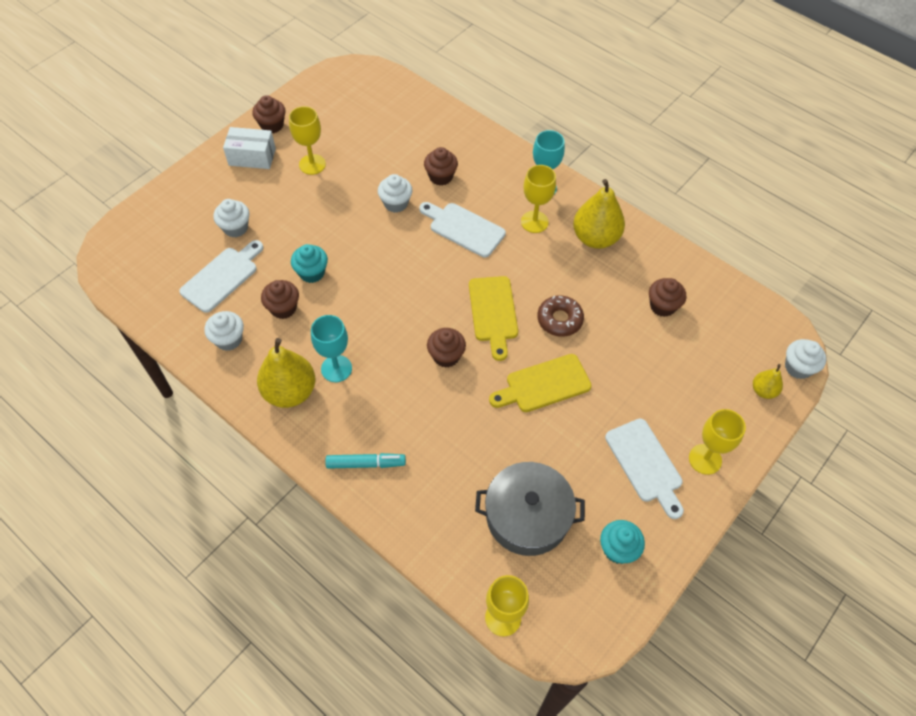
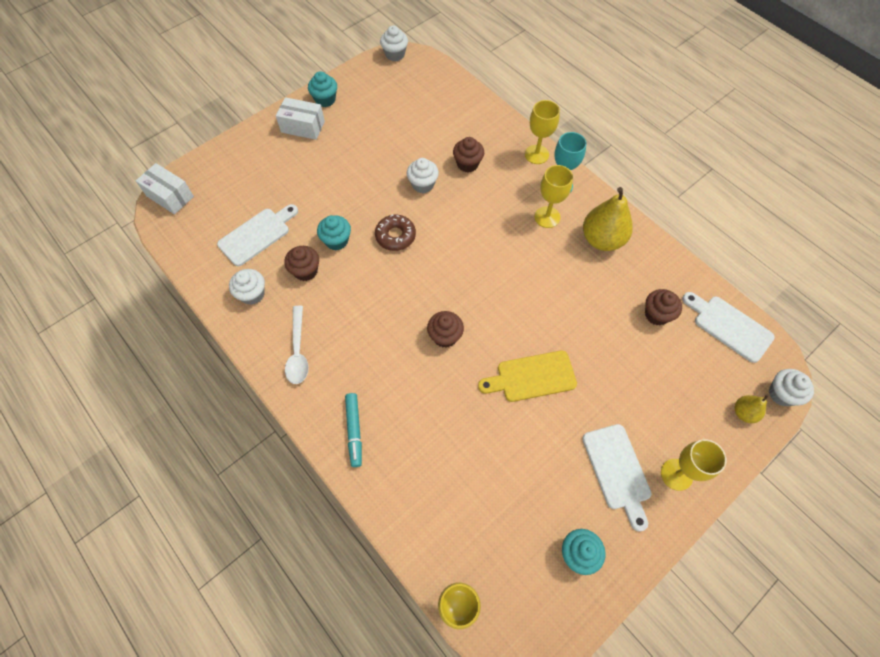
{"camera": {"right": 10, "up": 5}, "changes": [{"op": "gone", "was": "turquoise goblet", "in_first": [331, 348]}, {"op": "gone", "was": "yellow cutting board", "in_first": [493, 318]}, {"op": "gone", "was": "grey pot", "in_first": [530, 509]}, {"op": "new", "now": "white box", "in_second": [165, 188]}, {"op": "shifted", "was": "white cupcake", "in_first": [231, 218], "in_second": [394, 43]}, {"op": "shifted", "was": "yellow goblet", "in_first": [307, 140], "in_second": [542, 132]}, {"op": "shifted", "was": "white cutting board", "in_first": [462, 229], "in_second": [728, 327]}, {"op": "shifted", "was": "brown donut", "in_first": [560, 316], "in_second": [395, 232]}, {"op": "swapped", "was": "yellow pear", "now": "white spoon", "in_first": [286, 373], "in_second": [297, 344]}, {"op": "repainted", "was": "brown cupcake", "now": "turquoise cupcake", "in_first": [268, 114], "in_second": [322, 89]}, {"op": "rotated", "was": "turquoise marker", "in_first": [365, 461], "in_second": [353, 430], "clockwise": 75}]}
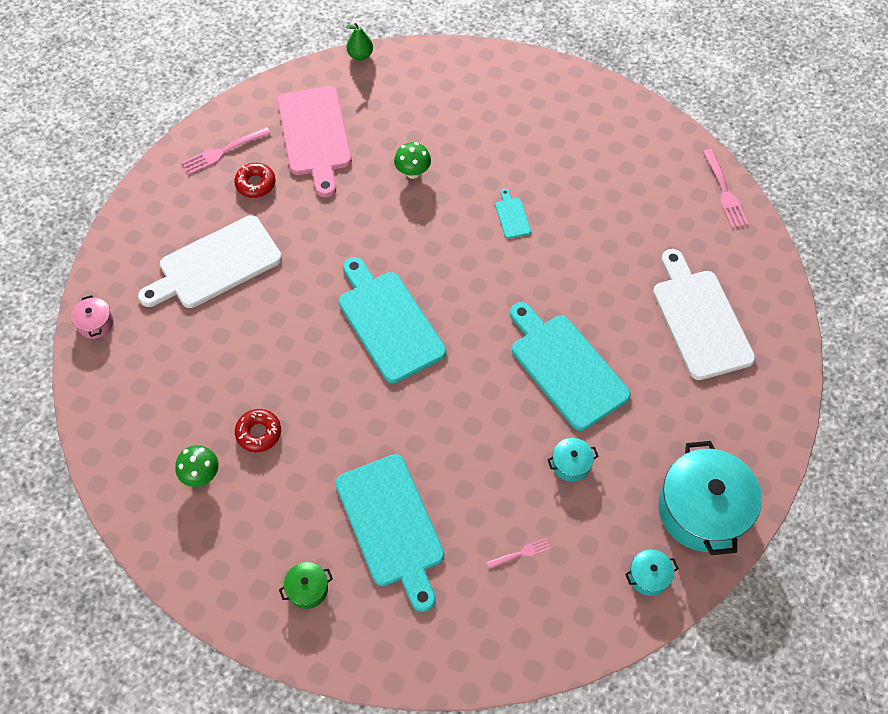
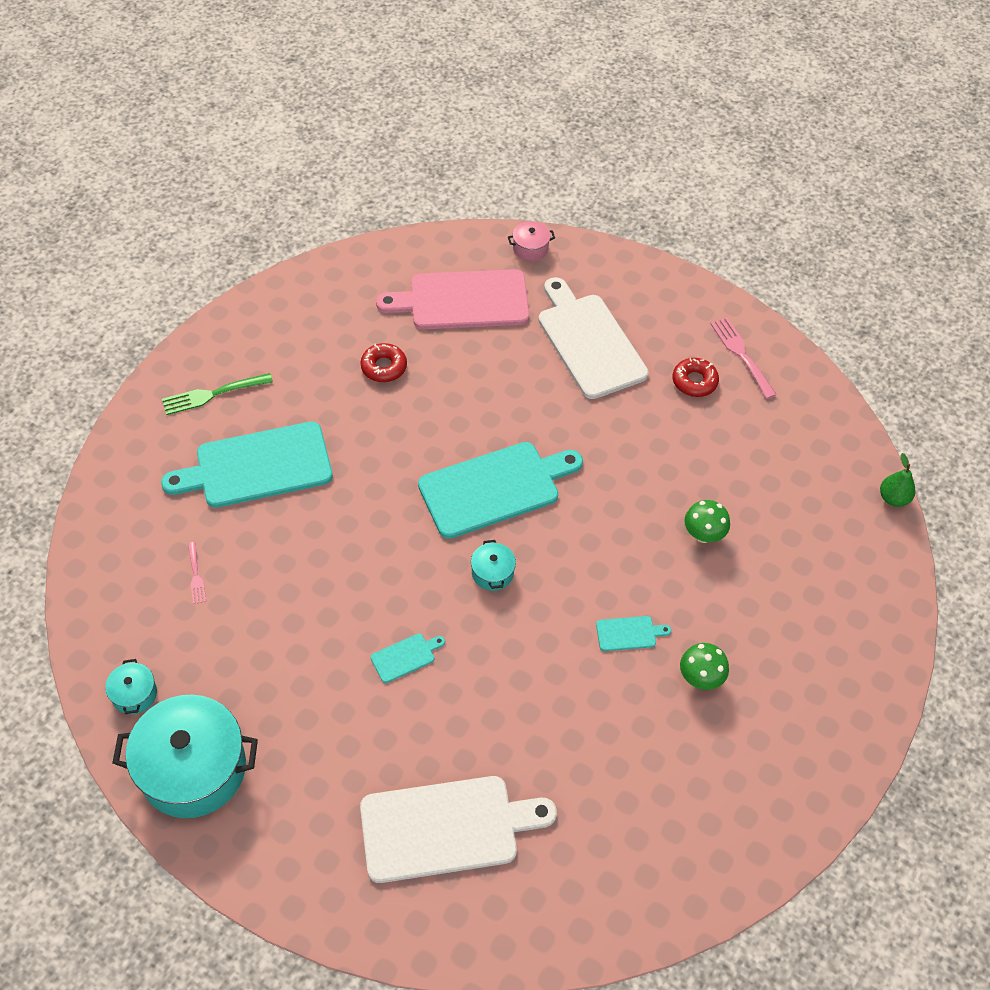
{"camera": {"right": 95, "up": -5}, "changes": [{"op": "gone", "was": "pink fork", "in_first": [725, 188]}, {"op": "shifted", "was": "green mushroom", "in_first": [197, 466], "in_second": [704, 666]}, {"op": "shifted", "was": "pink cutting board", "in_first": [314, 141], "in_second": [453, 299]}, {"op": "shifted", "was": "turquoise pot", "in_first": [573, 460], "in_second": [493, 565]}, {"op": "swapped", "was": "green pot", "now": "green fork", "in_first": [306, 585], "in_second": [217, 394]}, {"op": "scaled", "was": "turquoise cutting board", "in_first": [570, 366], "in_second": [408, 658], "ratio": 0.42}]}
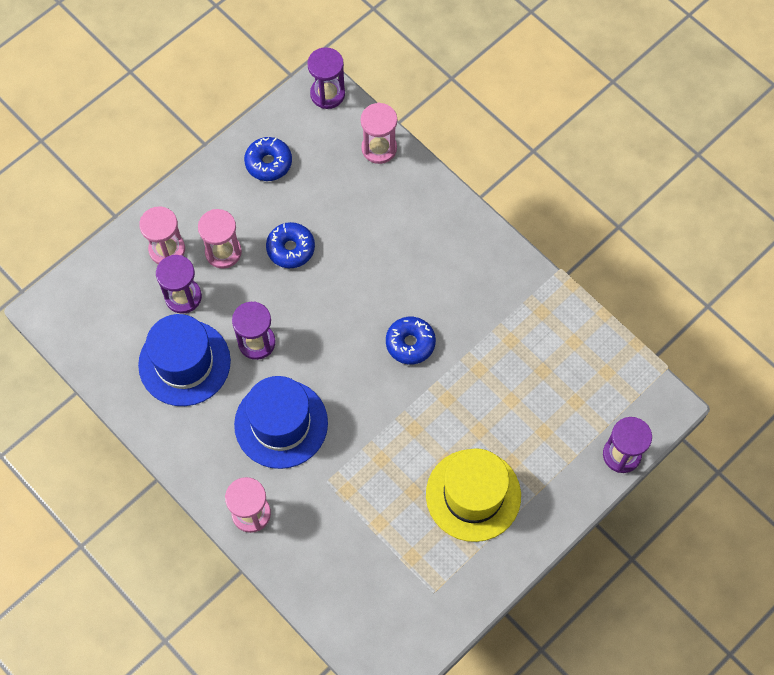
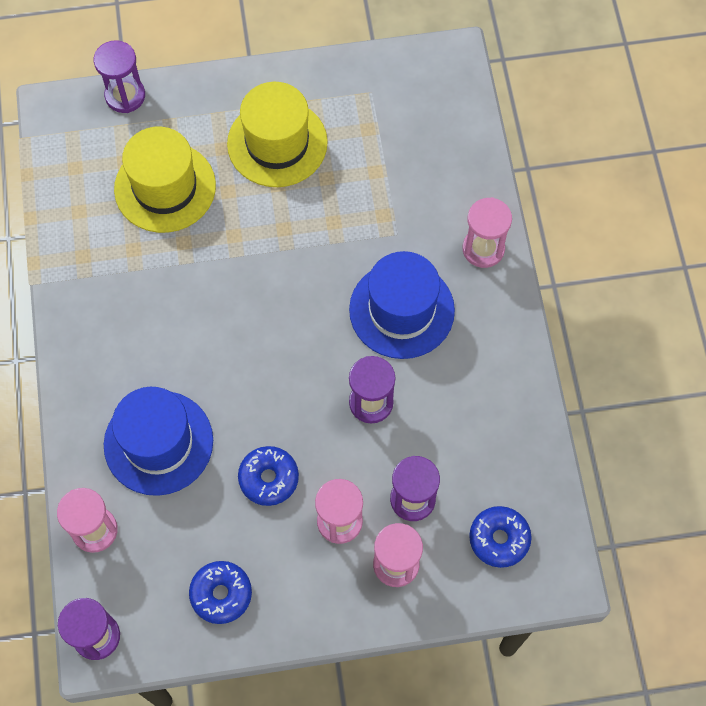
{"camera": {"right": -145, "up": 0}, "changes": [{"op": "new", "now": "yellow hat", "in_second": [165, 180]}, {"op": "shifted", "was": "blue hat", "in_first": [184, 360], "in_second": [158, 441]}, {"op": "shifted", "was": "blue donut", "in_first": [411, 340], "in_second": [500, 537]}]}
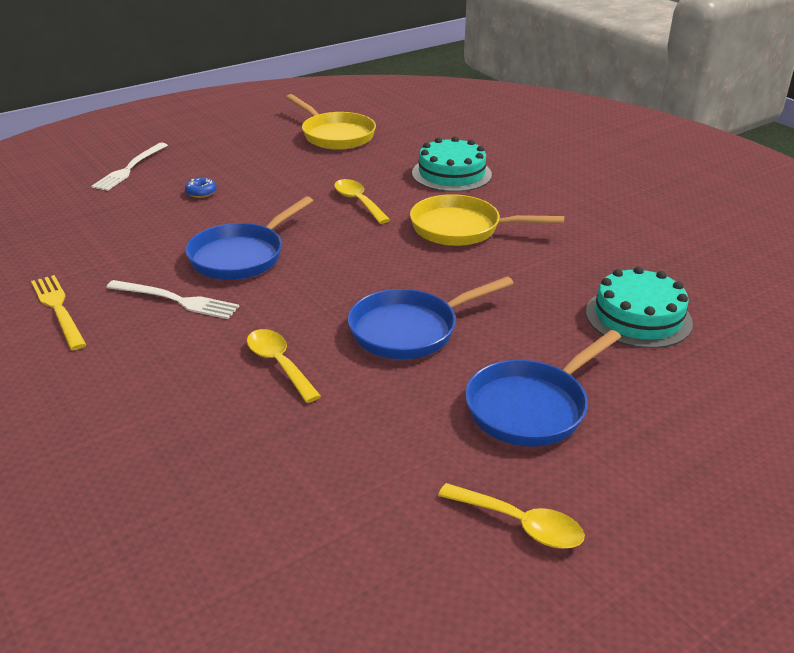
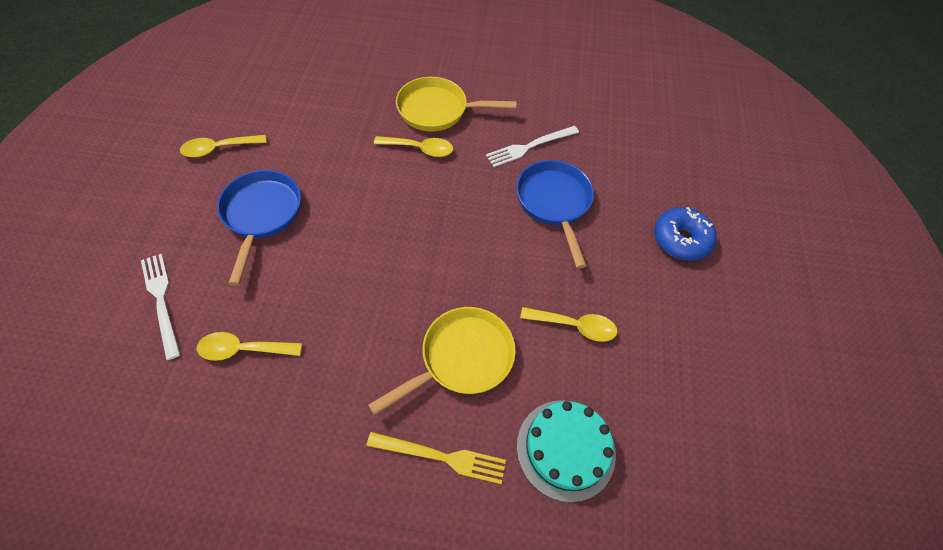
{"camera": {"right": 130, "up": 25}, "changes": [{"op": "gone", "was": "blue pan", "in_first": [431, 317]}, {"op": "shifted", "was": "yellow fork", "in_first": [58, 312], "in_second": [436, 458]}, {"op": "shifted", "was": "white fork", "in_first": [129, 167], "in_second": [160, 307]}, {"op": "shifted", "was": "yellow pan", "in_first": [331, 122], "in_second": [456, 104]}, {"op": "swapped", "was": "turquoise cake", "now": "yellow spoon", "in_first": [639, 307], "in_second": [249, 346]}, {"op": "scaled", "was": "blue donut", "in_first": [201, 188], "in_second": [685, 234], "ratio": 2.02}]}
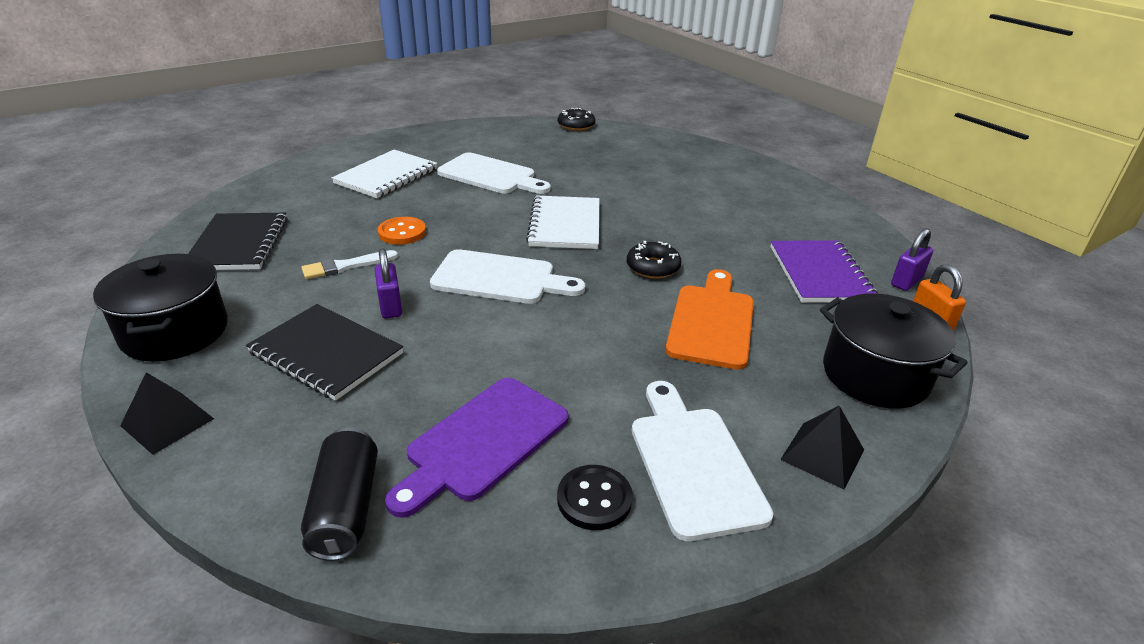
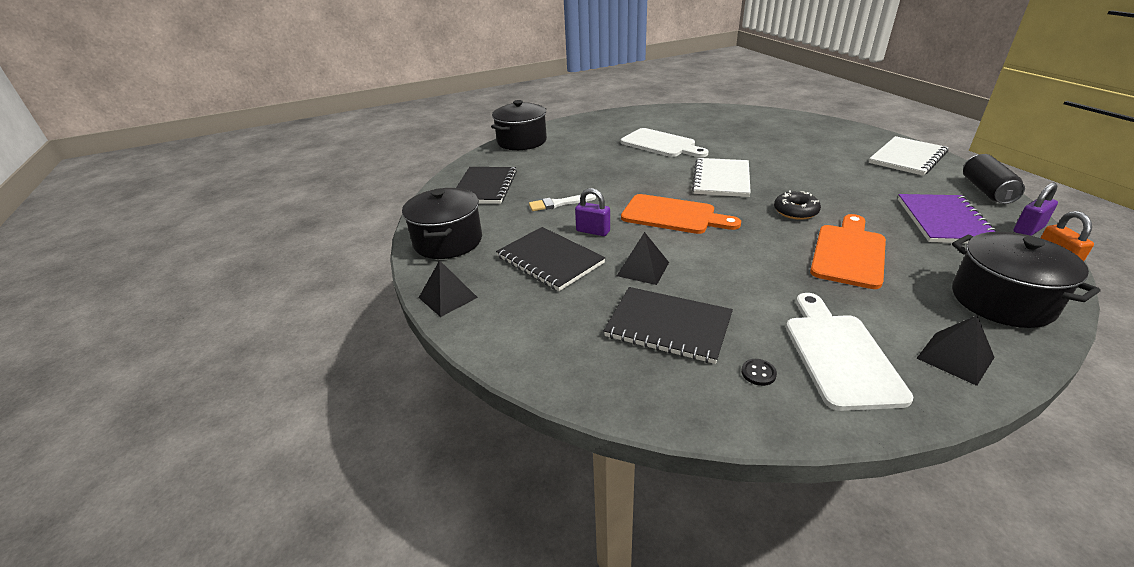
{"camera": {"right": 15, "up": 0}, "changes": [{"op": "gone", "was": "orange button", "in_first": [402, 231]}, {"op": "gone", "was": "black donut", "in_first": [576, 119]}, {"op": "new", "now": "black pot", "in_second": [519, 125]}, {"op": "new", "now": "black pyramid", "in_second": [643, 258]}, {"op": "shifted", "was": "black can", "in_first": [339, 494], "in_second": [994, 179]}, {"op": "shifted", "was": "white notebook", "in_first": [384, 174], "in_second": [908, 156]}, {"op": "swapped", "was": "purple cutting board", "now": "black notebook", "in_first": [477, 448], "in_second": [668, 325]}, {"op": "repainted", "was": "white cutting board", "now": "orange cutting board", "in_first": [507, 276], "in_second": [681, 214]}, {"op": "rotated", "was": "purple padlock", "in_first": [388, 283], "in_second": [592, 212], "clockwise": -60}, {"op": "scaled", "was": "black button", "in_first": [595, 497], "in_second": [759, 372], "ratio": 0.57}]}
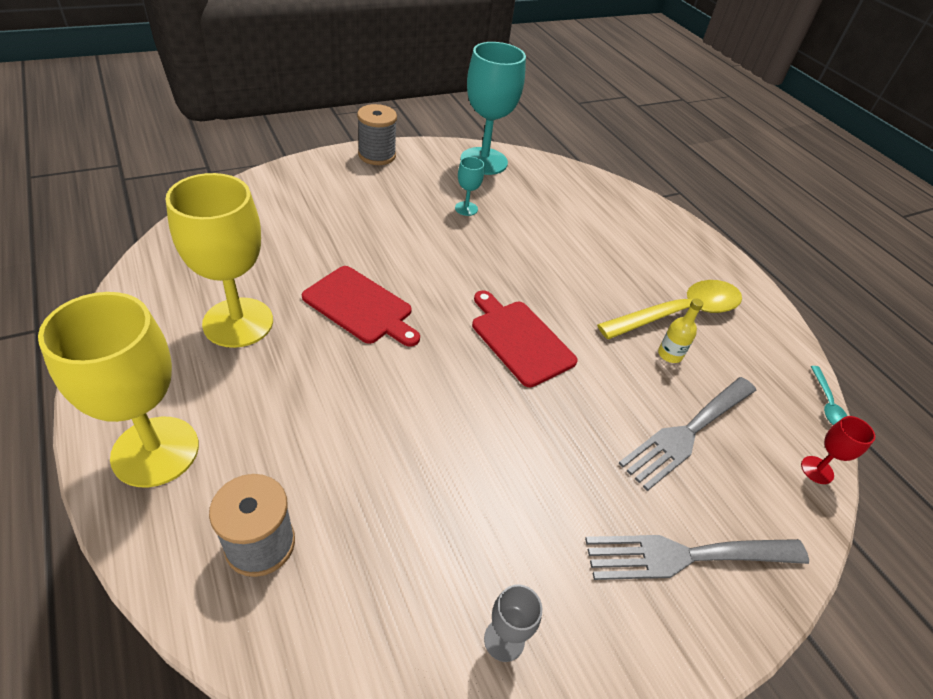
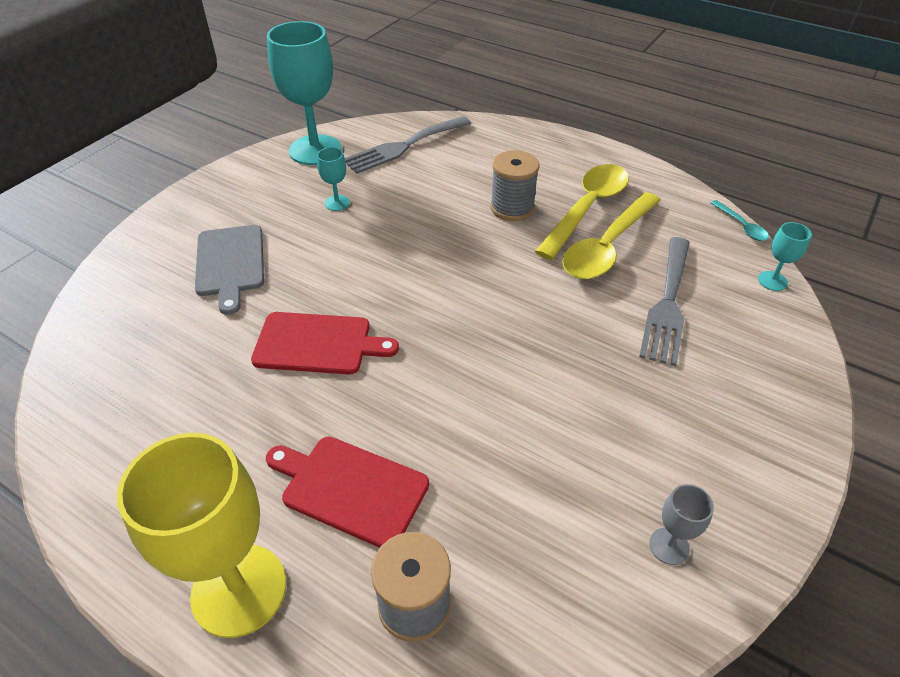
{"camera": {"right": -25, "up": 0}, "changes": [{"op": "gone", "was": "yellow goblet", "in_first": [219, 260]}, {"op": "new", "now": "grey cutting board", "in_second": [229, 270]}, {"op": "shifted", "was": "grey spool", "in_first": [377, 134], "in_second": [514, 185]}, {"op": "shifted", "was": "red cutting board", "in_first": [525, 338], "in_second": [347, 492]}, {"op": "shifted", "was": "grey fork", "in_first": [697, 557], "in_second": [408, 145]}, {"op": "swapped", "was": "yellow bottle", "now": "yellow spoon", "in_first": [681, 330], "in_second": [611, 235]}, {"op": "repainted", "was": "red goblet", "now": "turquoise goblet", "in_first": [838, 450], "in_second": [785, 256]}]}
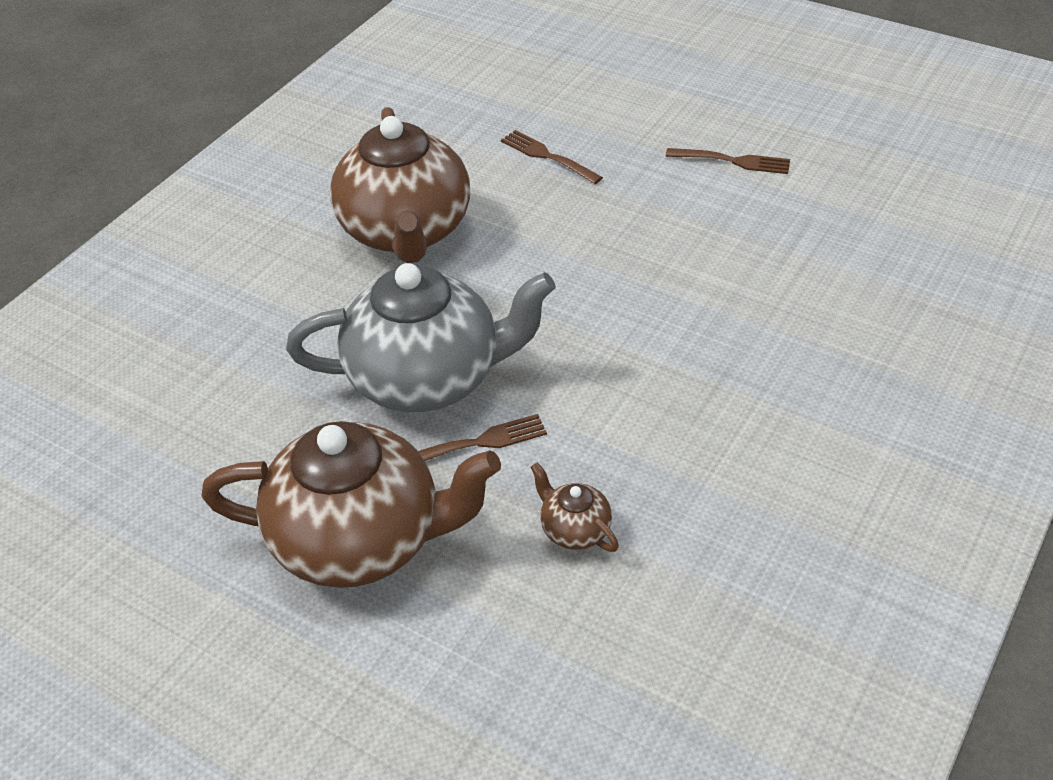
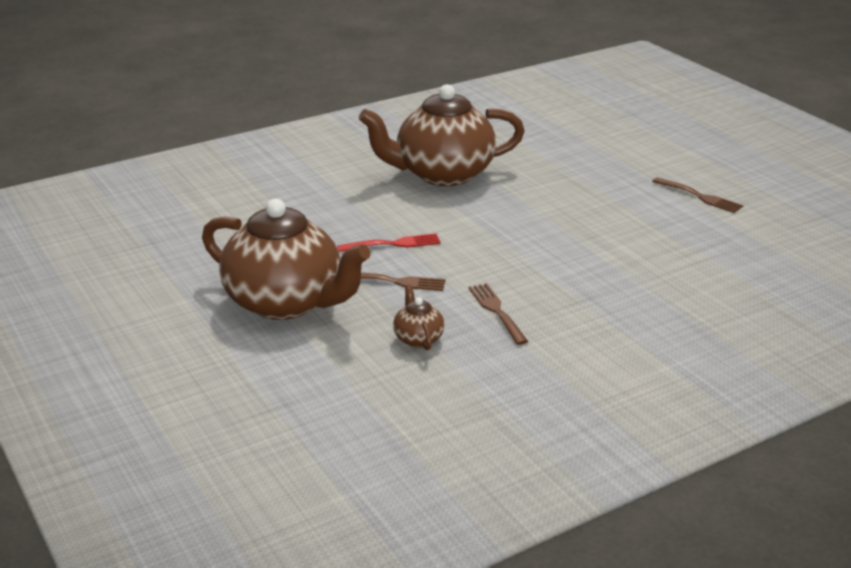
{"camera": {"right": 25, "up": -15}, "changes": [{"op": "shifted", "was": "brown fork", "in_first": [552, 157], "in_second": [498, 314]}, {"op": "swapped", "was": "grey teapot", "now": "red fork", "in_first": [421, 337], "in_second": [389, 242]}, {"op": "rotated", "was": "brown teapot", "in_first": [400, 185], "in_second": [442, 135], "clockwise": 60}]}
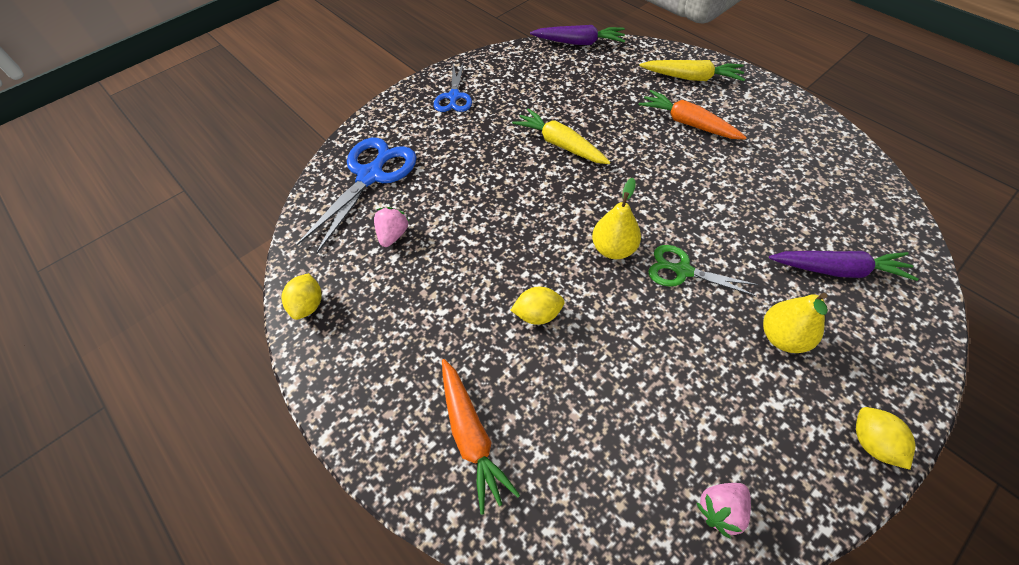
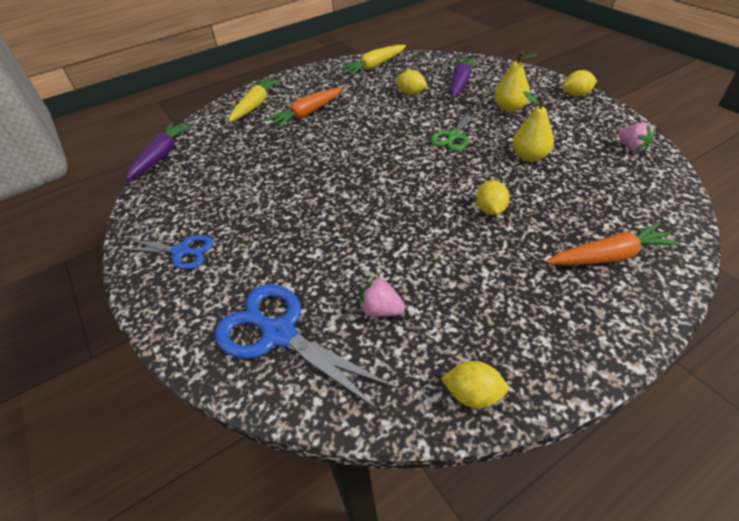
{"camera": {"right": -80, "up": -10}, "changes": [{"op": "new", "now": "yellow lemon", "in_second": [412, 82]}, {"op": "shifted", "was": "yellow carrot", "in_first": [561, 136], "in_second": [373, 60]}, {"op": "shifted", "was": "yellow pear", "in_first": [616, 218], "in_second": [533, 126]}]}
